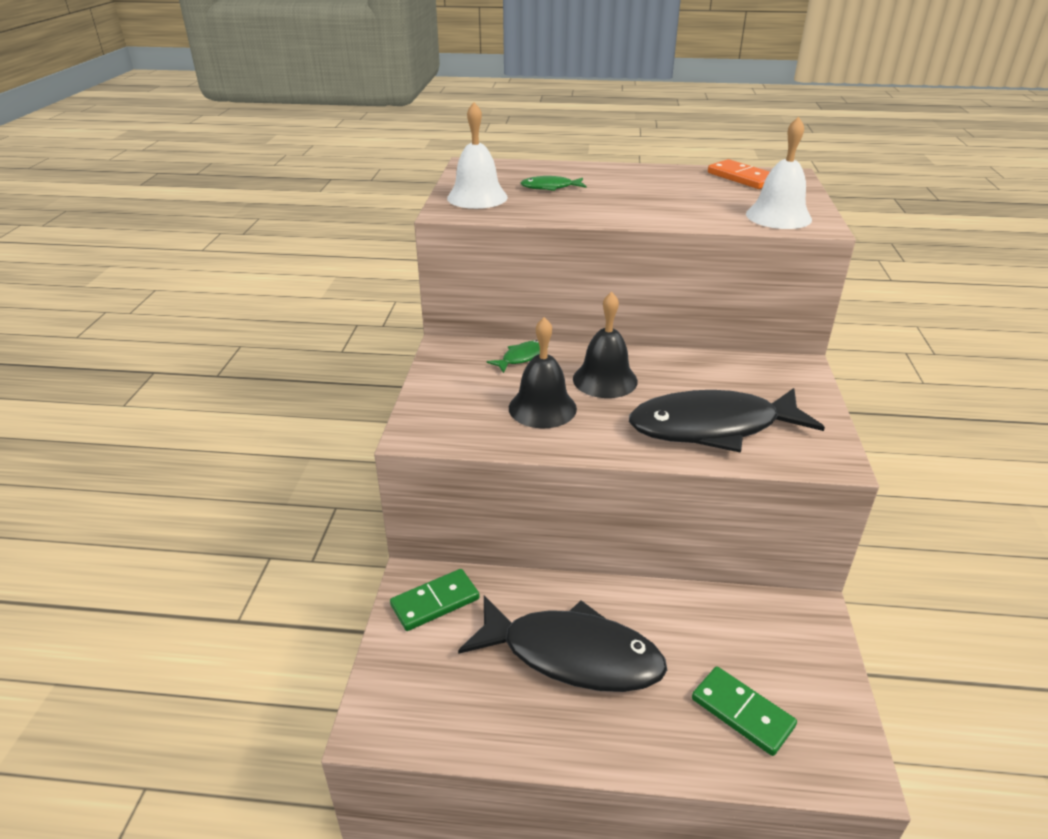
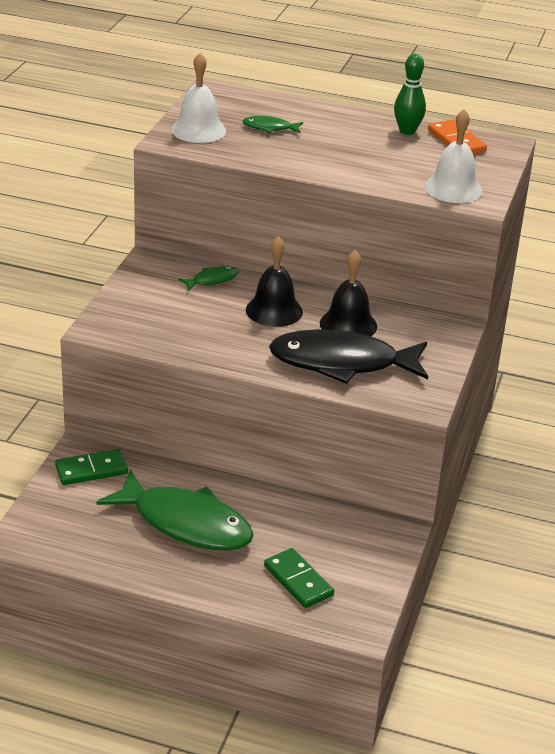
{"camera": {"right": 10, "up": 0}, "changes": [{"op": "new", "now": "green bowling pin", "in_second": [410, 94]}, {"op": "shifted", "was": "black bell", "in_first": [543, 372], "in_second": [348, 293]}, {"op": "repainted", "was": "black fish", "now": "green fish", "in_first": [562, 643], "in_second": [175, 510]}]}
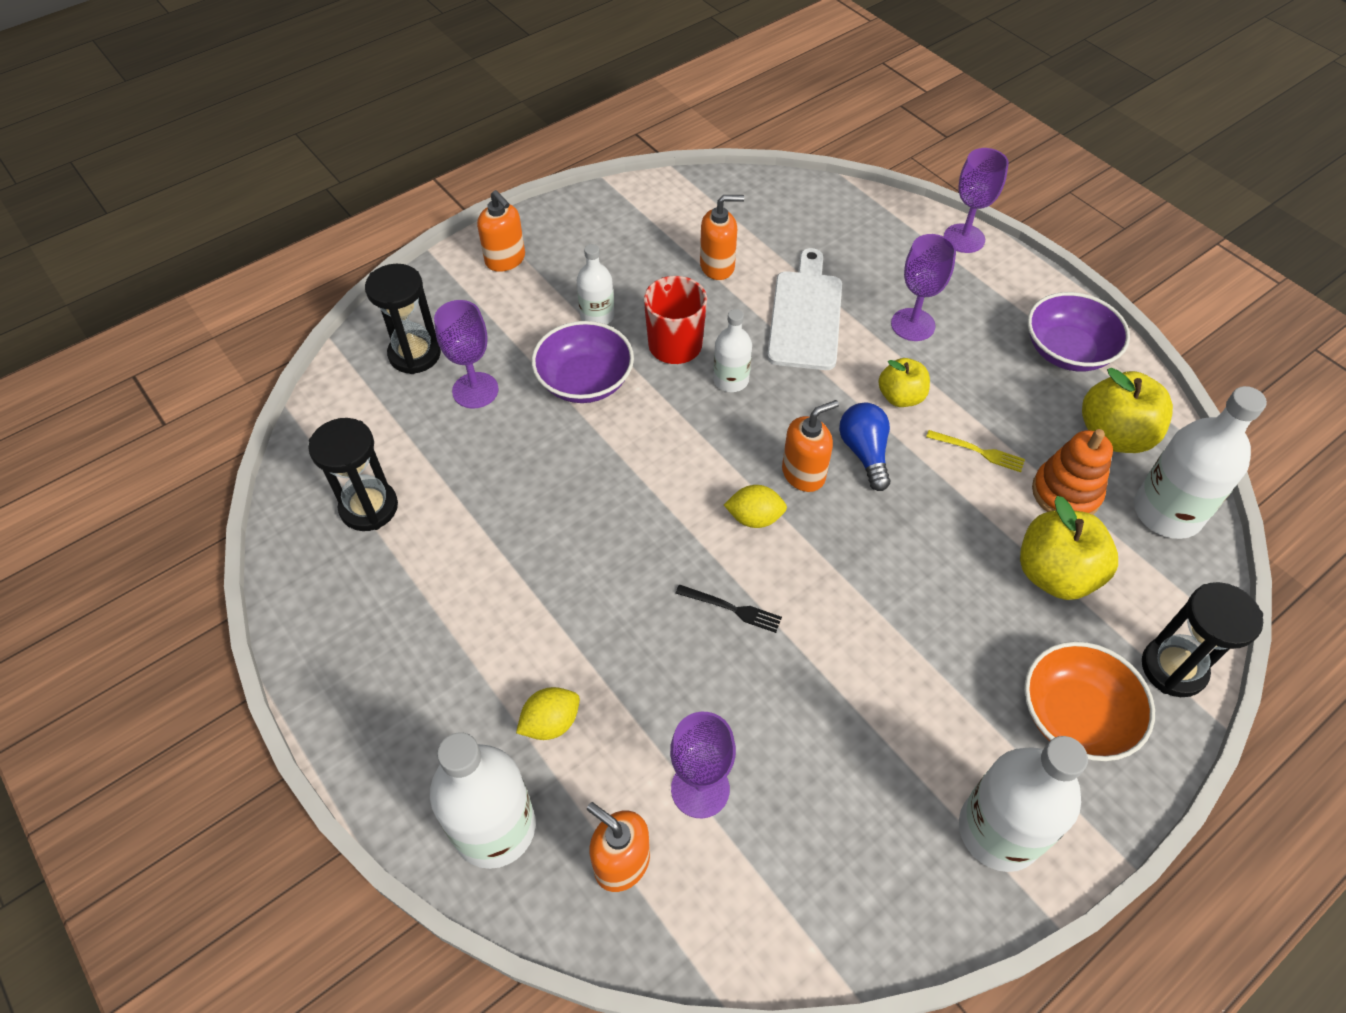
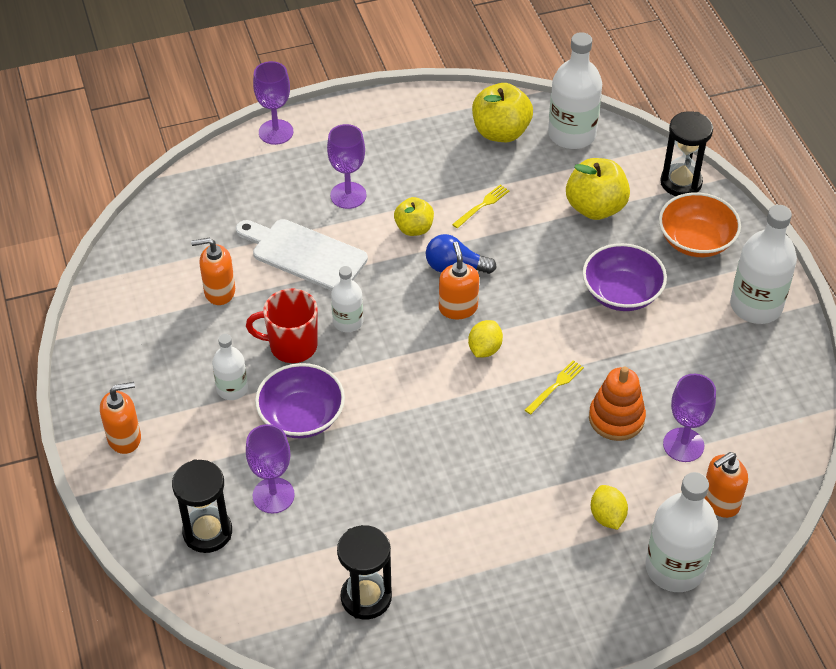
{"camera": {"right": -70, "up": -5}, "changes": [{"op": "shifted", "was": "purple bowl", "in_first": [1079, 331], "in_second": [624, 277]}, {"op": "shifted", "was": "orange stacking toy", "in_first": [1072, 472], "in_second": [617, 404]}, {"op": "repainted", "was": "black fork", "now": "yellow fork", "in_first": [728, 608], "in_second": [554, 387]}, {"op": "rotated", "was": "orange soap dispenser", "in_first": [722, 237], "in_second": [213, 271], "clockwise": -105}]}
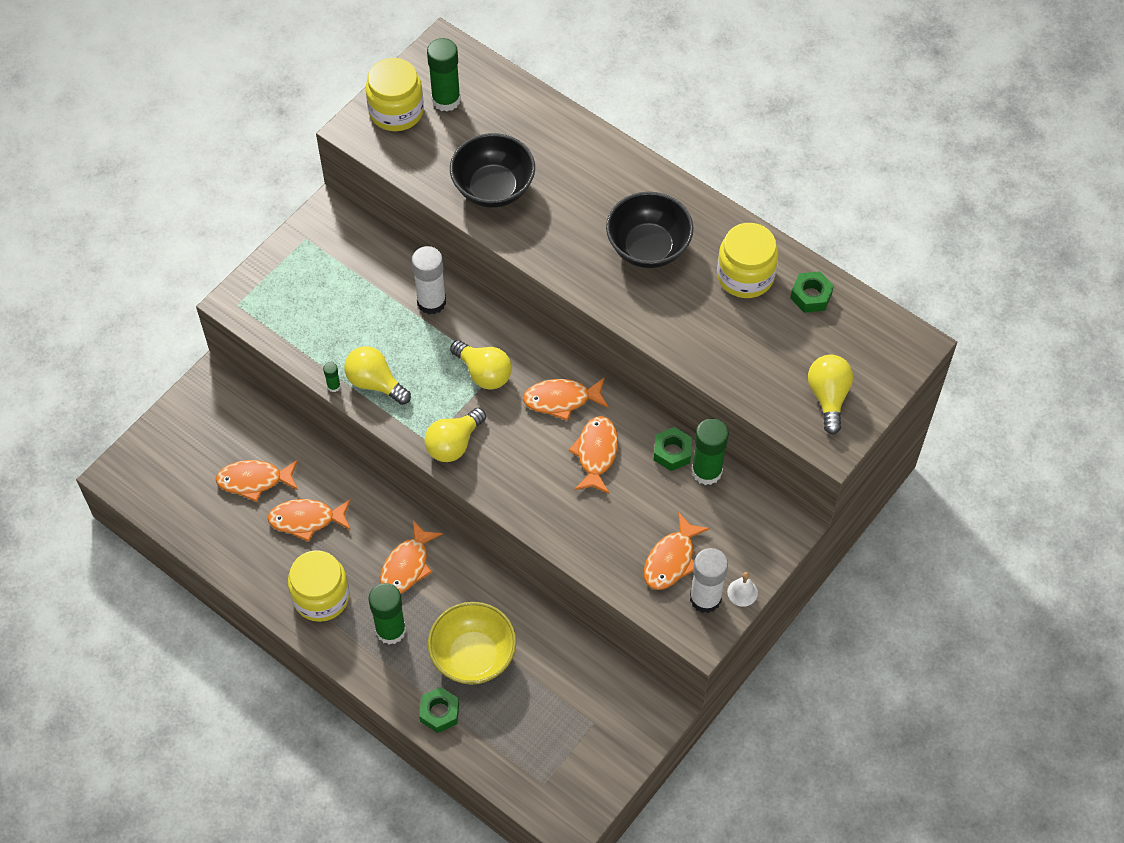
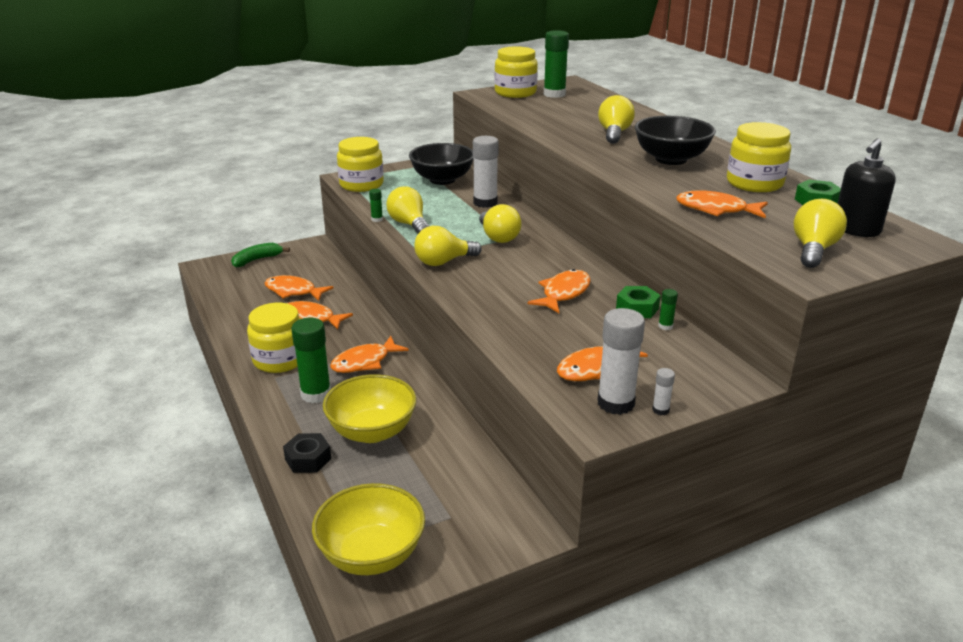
{"camera": {"right": 25, "up": -30}, "changes": [{"op": "new", "now": "green banana", "in_second": [260, 255]}, {"op": "new", "now": "yellow bowl", "in_second": [368, 529]}, {"op": "new", "now": "yellow jar", "in_second": [360, 164]}, {"op": "new", "now": "yellow light bulb", "in_second": [616, 119]}, {"op": "new", "now": "black soap dispenser", "in_second": [866, 187]}, {"op": "shifted", "was": "black bowl", "in_first": [492, 170], "in_second": [441, 164]}, {"op": "shifted", "was": "orange fish", "in_first": [566, 399], "in_second": [722, 204]}, {"op": "swapped", "was": "white bell", "now": "white glue stick", "in_first": [742, 589], "in_second": [663, 391]}, {"op": "repainted", "was": "green nut", "now": "black nut", "in_first": [439, 710], "in_second": [307, 453]}, {"op": "scaled", "was": "green glue stick", "in_first": [710, 451], "in_second": [668, 309], "ratio": 0.45}]}
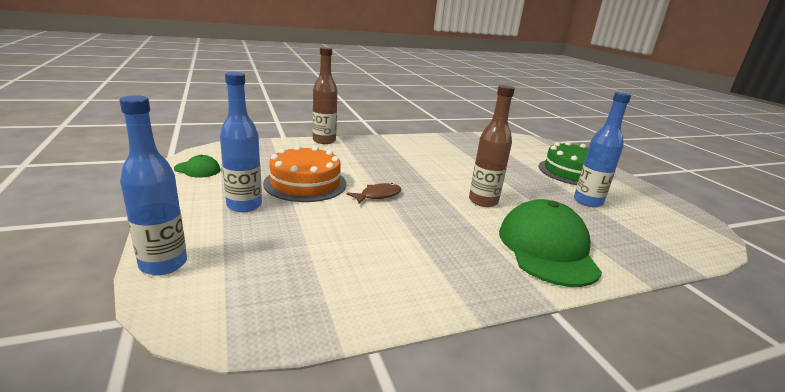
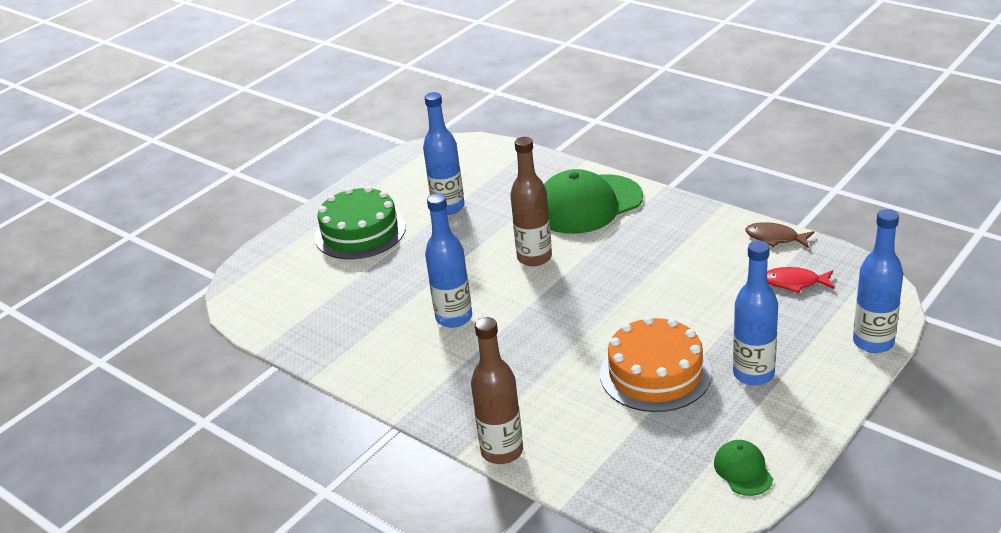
{"camera": {"right": -115, "up": 10}, "changes": [{"op": "new", "now": "blue bottle", "in_second": [448, 260]}, {"op": "new", "now": "red fish", "in_second": [801, 280]}, {"op": "shifted", "was": "brown fish", "in_first": [374, 193], "in_second": [779, 235]}]}
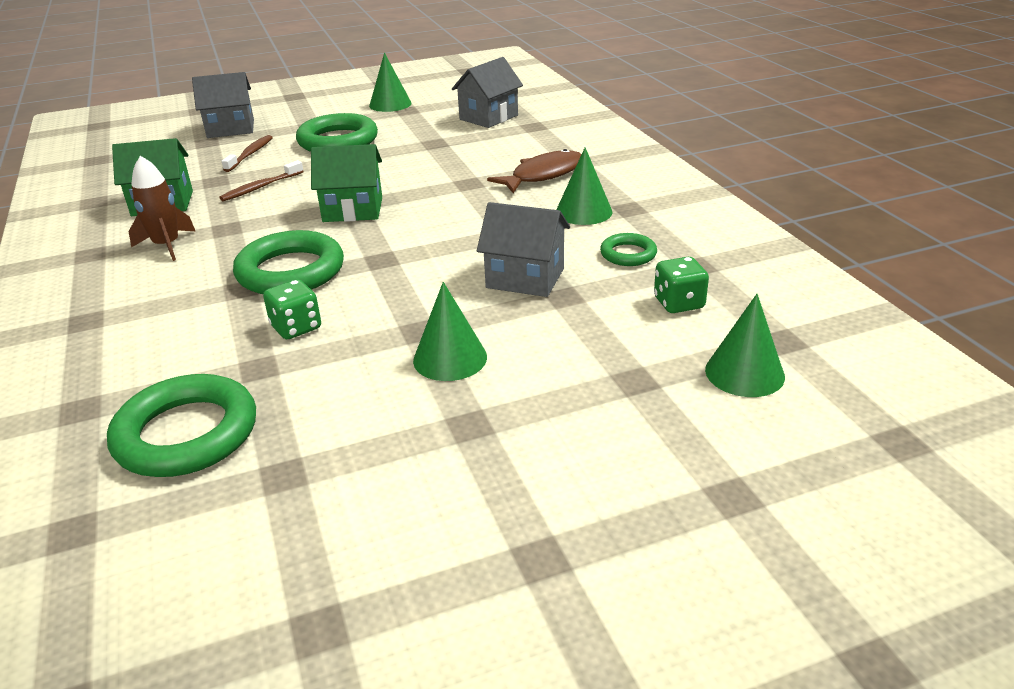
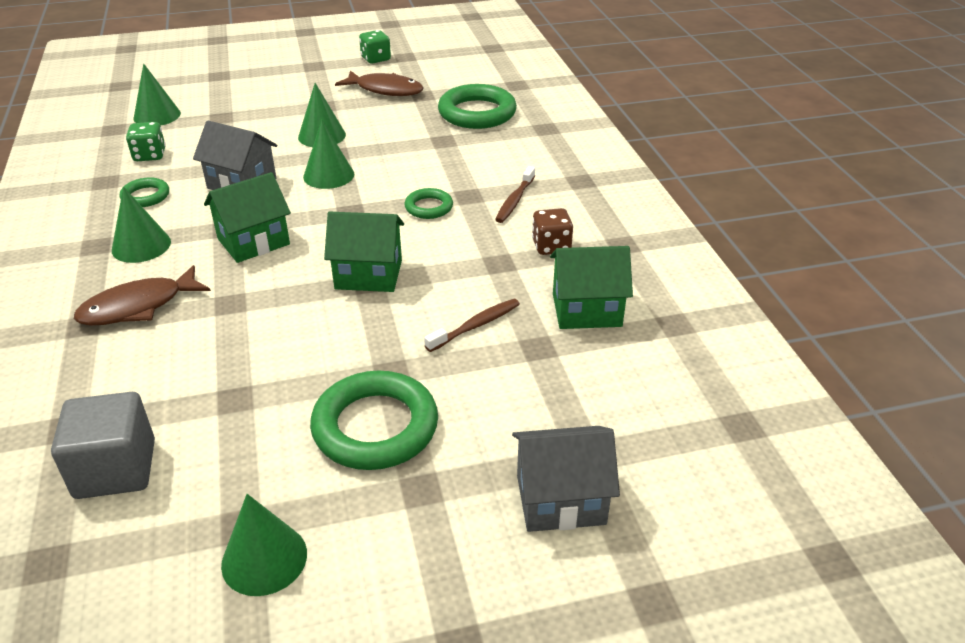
{"camera": {"right": -175, "up": 5}, "changes": [{"op": "new", "now": "green house", "in_second": [247, 217]}, {"op": "new", "now": "green cone", "in_second": [328, 154]}, {"op": "new", "now": "brown fish", "in_second": [379, 83]}, {"op": "shifted", "was": "brown toothbrush", "in_first": [247, 153], "in_second": [515, 194]}, {"op": "shifted", "was": "green dice", "in_first": [292, 309], "in_second": [375, 47]}, {"op": "swapped", "was": "brown rocket", "now": "brown dice", "in_first": [162, 208], "in_second": [552, 231]}, {"op": "swapped", "was": "grey house", "now": "grey cube", "in_first": [487, 92], "in_second": [103, 445]}, {"op": "scaled", "was": "green ring", "in_first": [288, 262], "in_second": [428, 203], "ratio": 0.52}]}
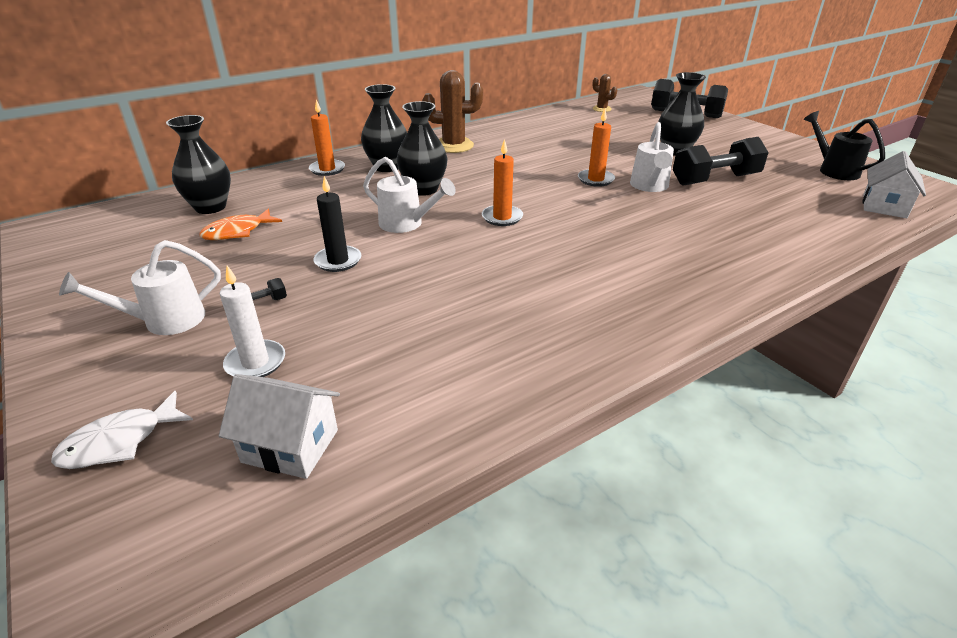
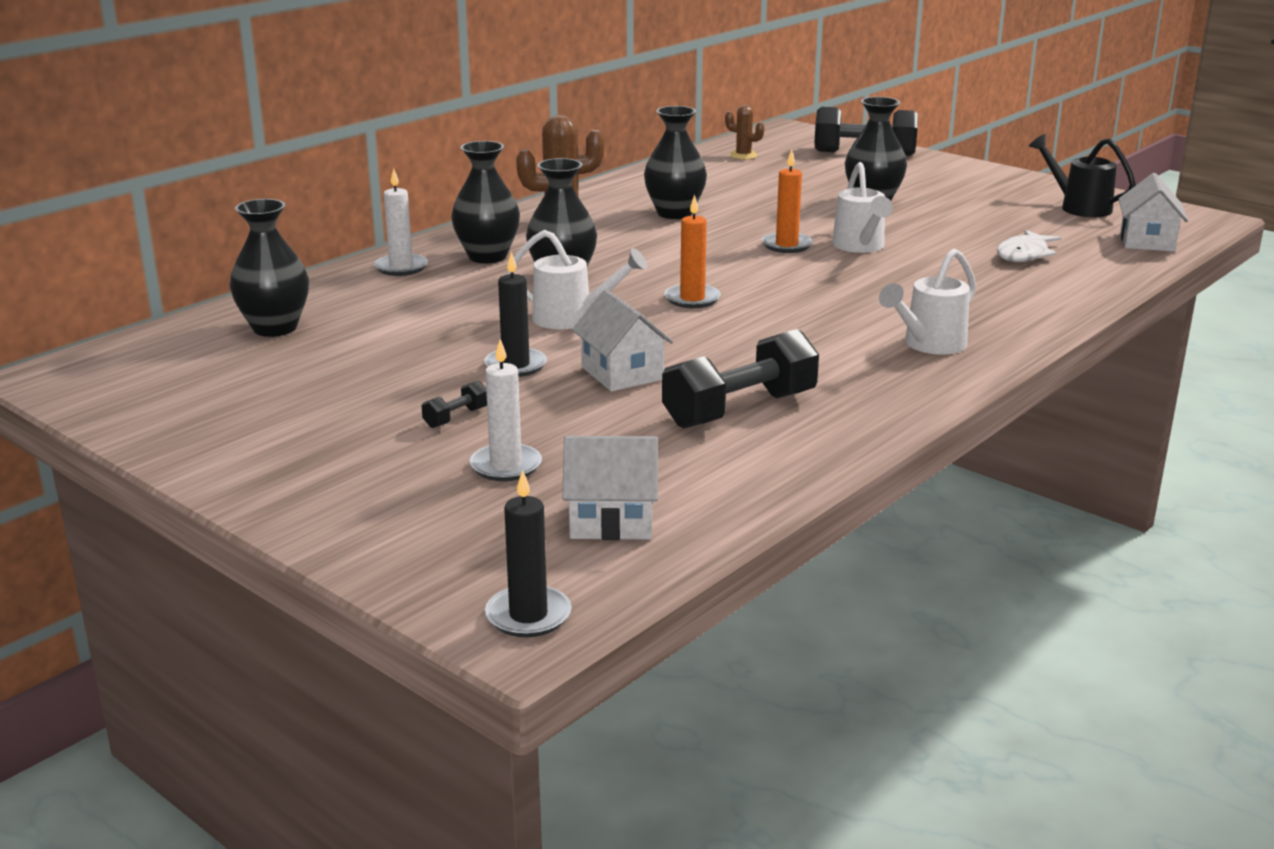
{"camera": {"right": -15, "up": -10}, "changes": [{"op": "gone", "was": "orange fish", "in_first": [240, 224]}, {"op": "new", "now": "black candle", "in_second": [528, 553]}, {"op": "new", "now": "white house", "in_second": [622, 340]}, {"op": "new", "now": "black vase", "in_second": [675, 162]}, {"op": "shifted", "was": "white fish", "in_first": [122, 430], "in_second": [1029, 246]}, {"op": "shifted", "was": "white watering can", "in_first": [140, 287], "in_second": [927, 301]}, {"op": "shifted", "was": "black dumbbell", "in_first": [721, 161], "in_second": [740, 379]}, {"op": "repainted", "was": "orange candle", "now": "white candle", "in_first": [327, 138], "in_second": [401, 222]}]}
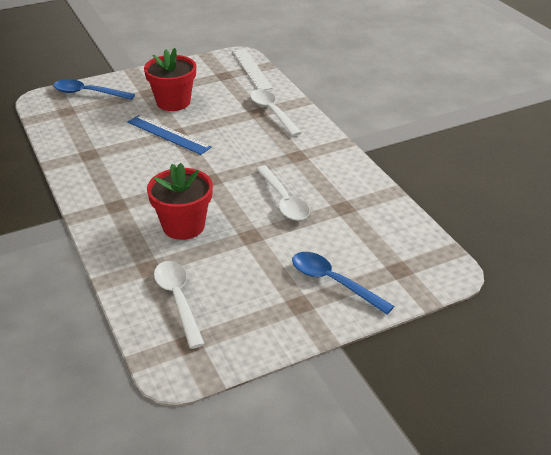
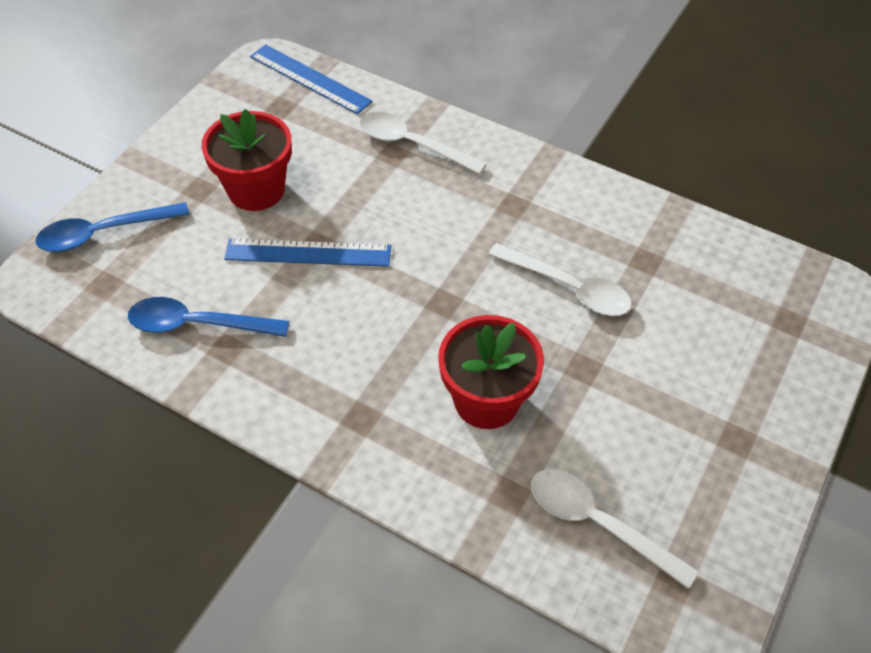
{"camera": {"right": -35, "up": 15}, "changes": [{"op": "shifted", "was": "blue spoon", "in_first": [343, 283], "in_second": [208, 317]}, {"op": "repainted", "was": "white ruler", "now": "blue ruler", "in_first": [253, 69], "in_second": [311, 79]}]}
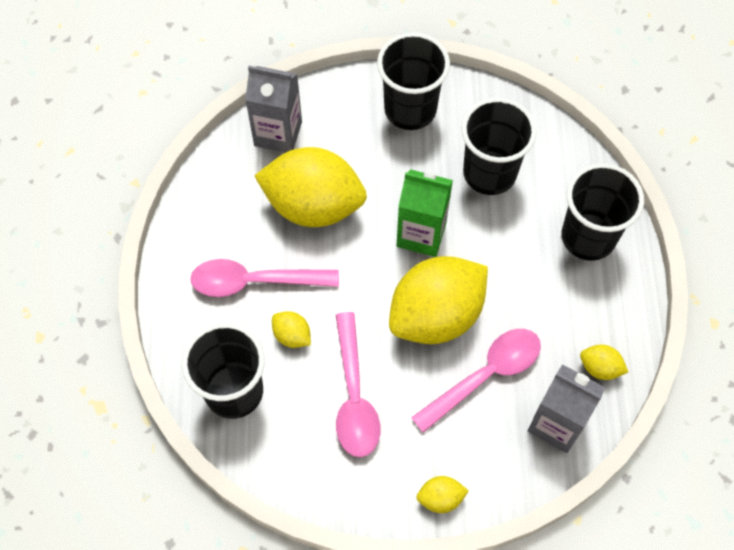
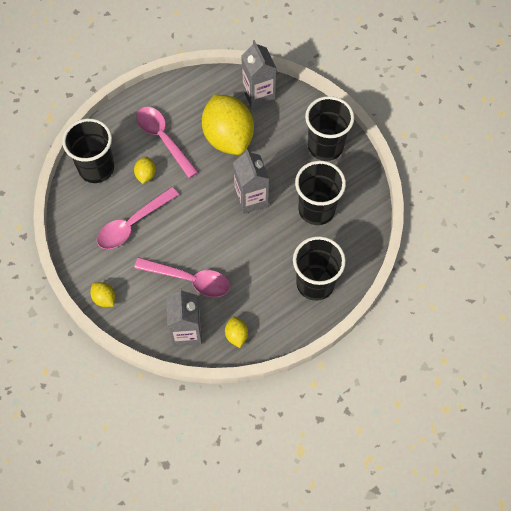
{"camera": {"right": 55, "up": 0}, "changes": [{"op": "gone", "was": "yellow lemon", "in_first": [438, 300]}, {"op": "repainted", "was": "green carton", "now": "grey carton", "in_first": [424, 213], "in_second": [251, 181]}]}
